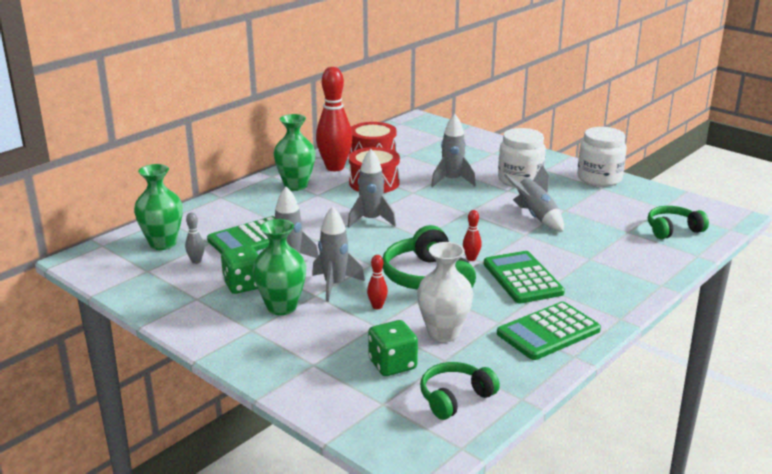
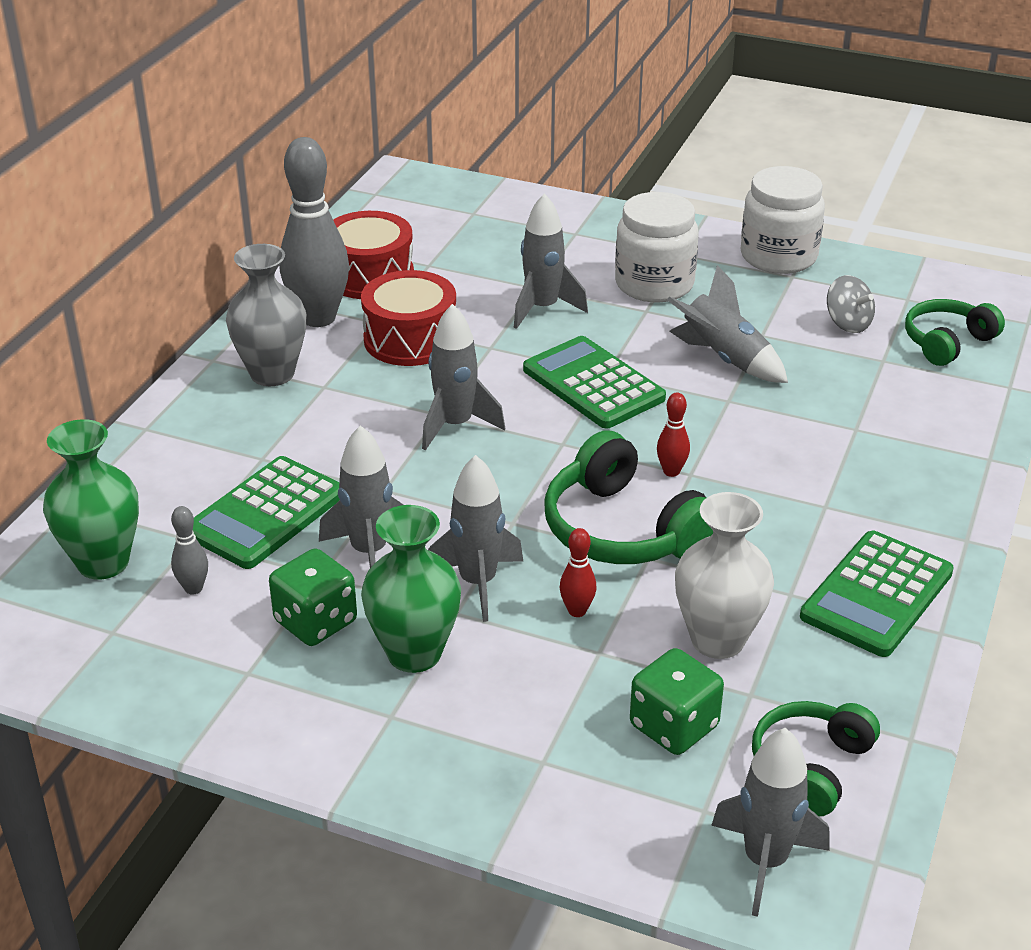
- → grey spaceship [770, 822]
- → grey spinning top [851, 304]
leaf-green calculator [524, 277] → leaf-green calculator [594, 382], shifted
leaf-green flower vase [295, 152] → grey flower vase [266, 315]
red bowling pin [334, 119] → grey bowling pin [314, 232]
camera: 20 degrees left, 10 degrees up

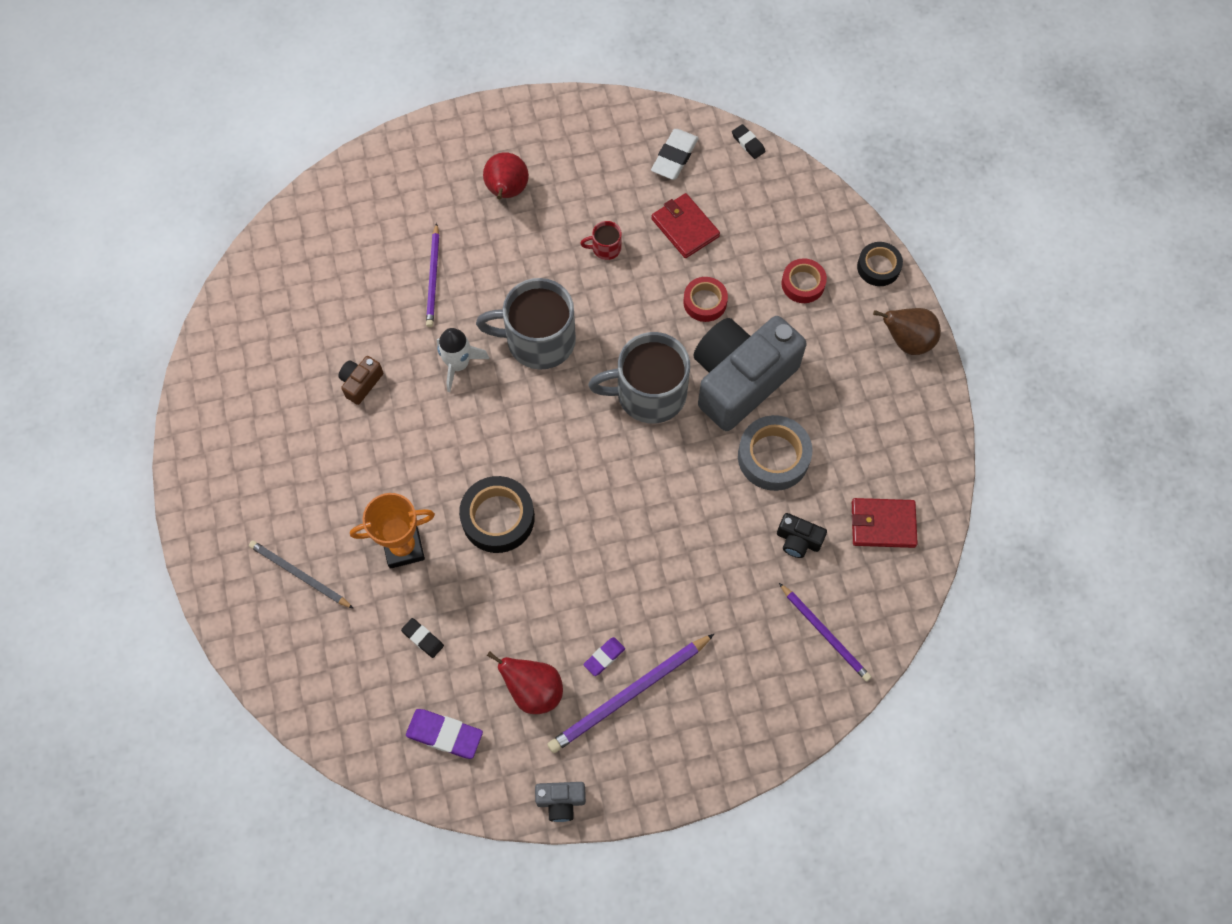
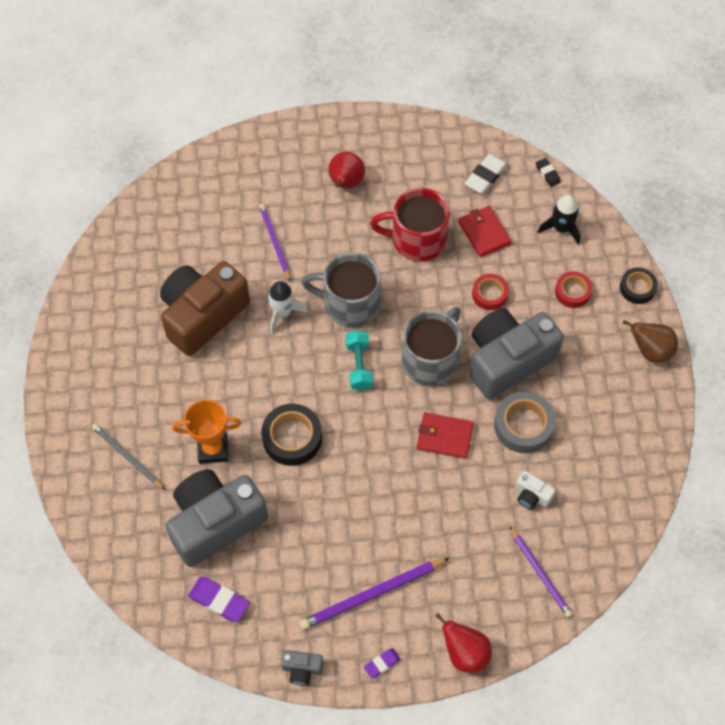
- → aqua hand weight [359, 360]
- → black spaceship [559, 220]
red pear fruit [525, 682] → red pear fruit [463, 643], shifted
purple pencil eraser [604, 656] → purple pencil eraser [382, 663], shifted
red wallet [885, 523] → red wallet [445, 435], shifted
black pencil eraser [422, 638] → grey camera [216, 518]
black camera [802, 535] → white camera [535, 490]
purple wooden pencil [432, 275] → purple wooden pencil [275, 242], 150 degrees clockwise
grey tea mug [639, 377] → grey tea mug [432, 346], 120 degrees clockwise
russet camera [360, 380] → russet camera [205, 308], x2.49
red tea mug [601, 240] → red tea mug [410, 225], x2.30
camera: 10 degrees right, 5 degrees down

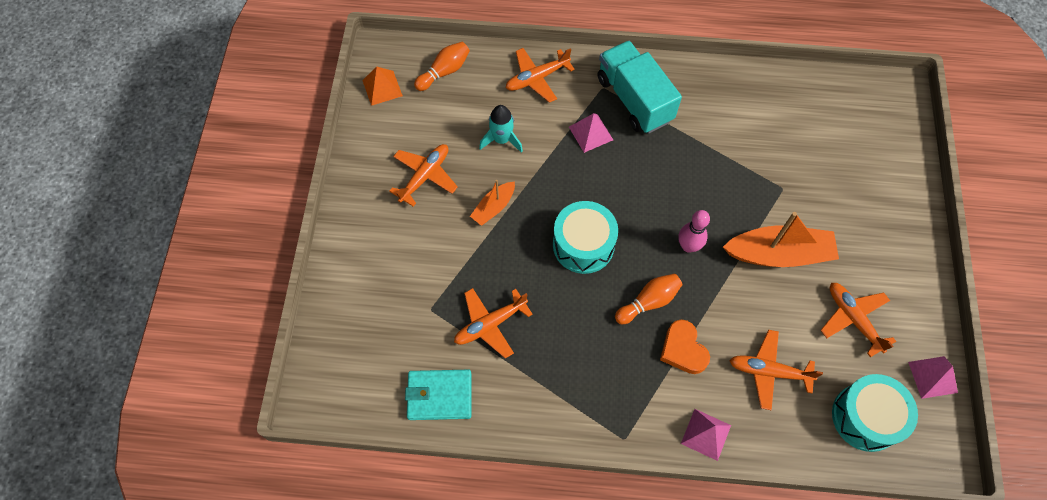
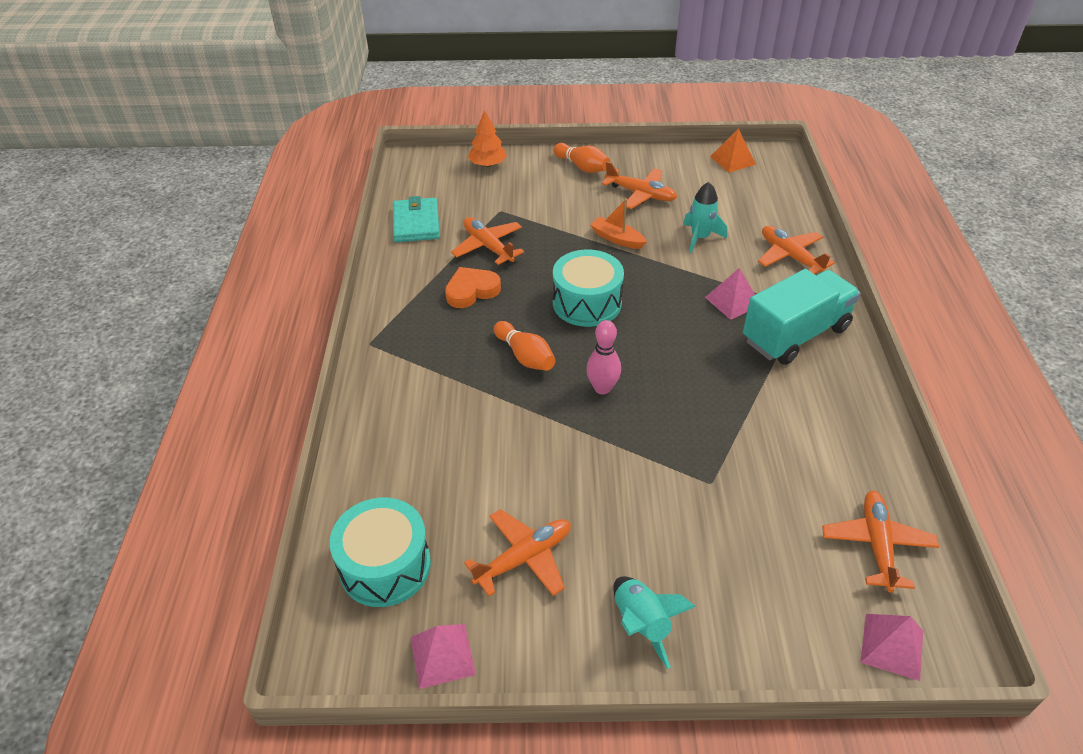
orange-coloured toy boat [781, 239] → -
- → orange-coloured fir tree [487, 138]
- → aqua spaceship [655, 622]
orange-coloured bowling pin [442, 66] → orange-coloured bowling pin [581, 158], shifted
orange-coloured love heart [685, 347] → orange-coloured love heart [473, 287], shifted
rosy pyramid [706, 435] → rosy pyramid [891, 647], shifted
orange-coloured plane [776, 370] → orange-coloured plane [880, 541], shifted
camera: 85 degrees right, 20 degrees down

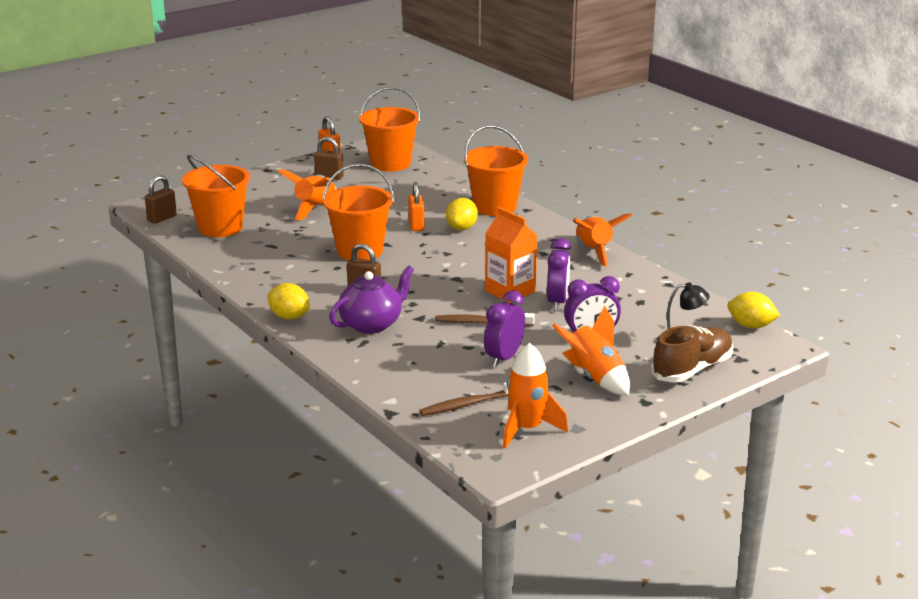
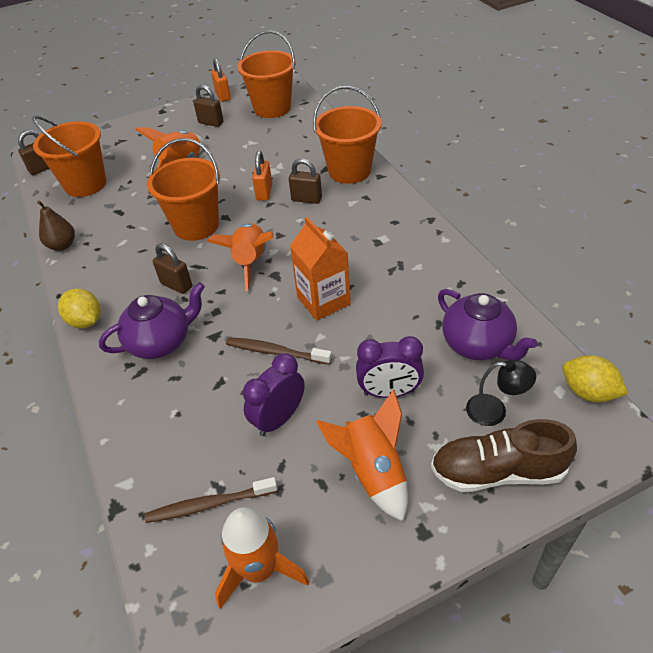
purple clock [559, 274] → -
- → russet pear fruit [56, 225]
- → purple china teapot [487, 324]
orange-coloured spaceship [602, 240] → orange-coloured spaceship [240, 257], shifted
bright yellow toy lemon [462, 214] → russet small lock [305, 181]
russet lace-up shoe [692, 354] → russet lace-up shoe [504, 455], 150 degrees counterclockwise
camera: 15 degrees right, 20 degrees up

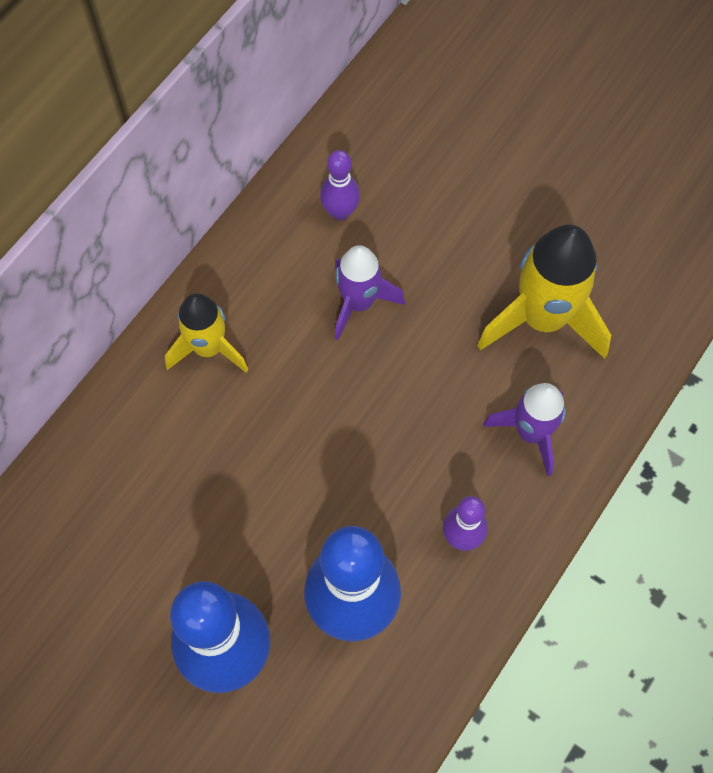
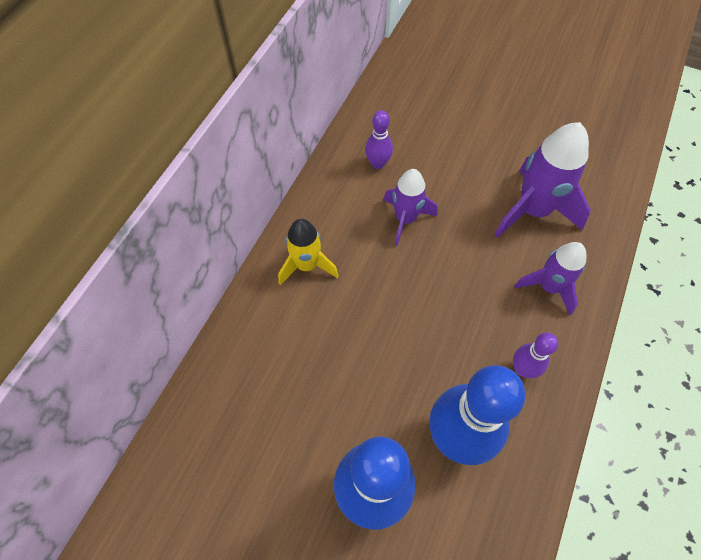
bright yellow spaceship [544, 291] → purple spaceship [542, 180]
camera: 10 degrees left, 5 degrees down

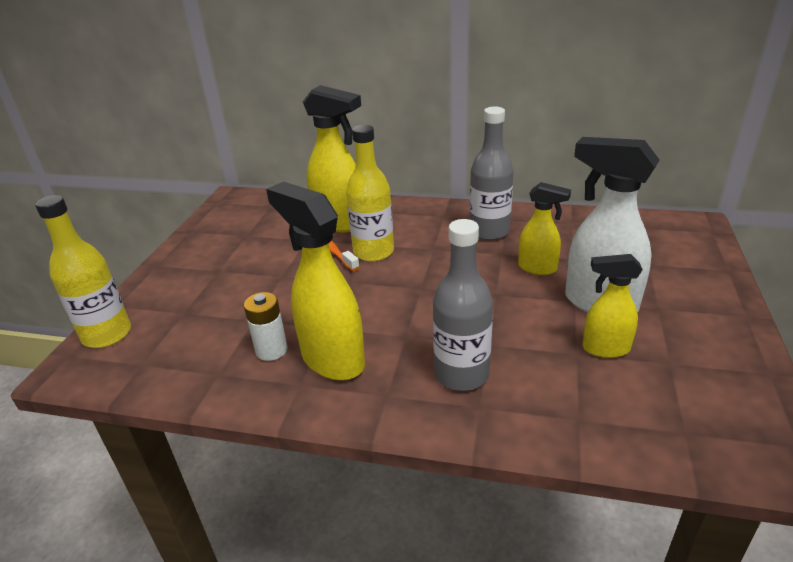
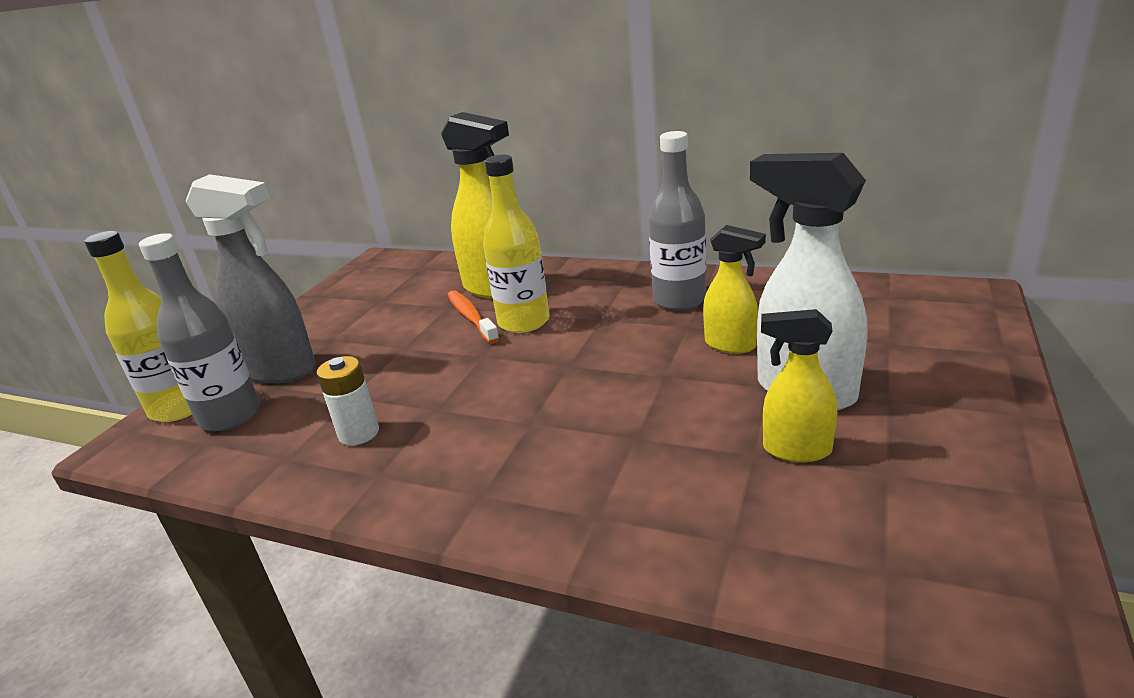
bright yellow spray cleaner [315, 281] → -
- → grey spray cleaner [251, 278]
grey flask [463, 305] → grey flask [199, 332], shifted
camera: 10 degrees right, 5 degrees down

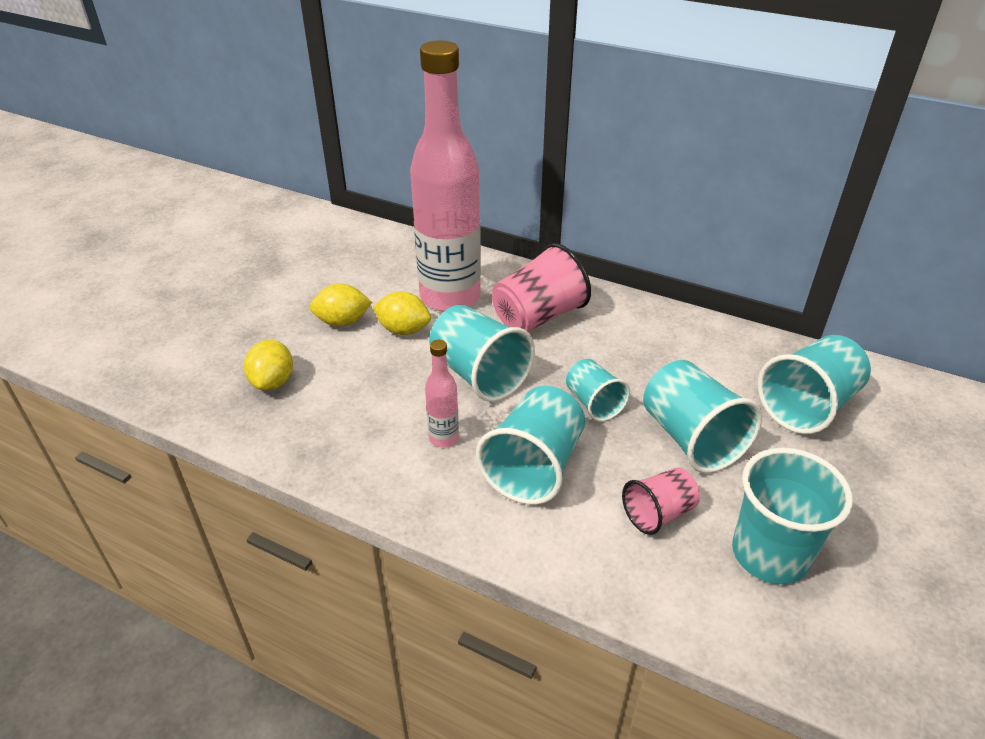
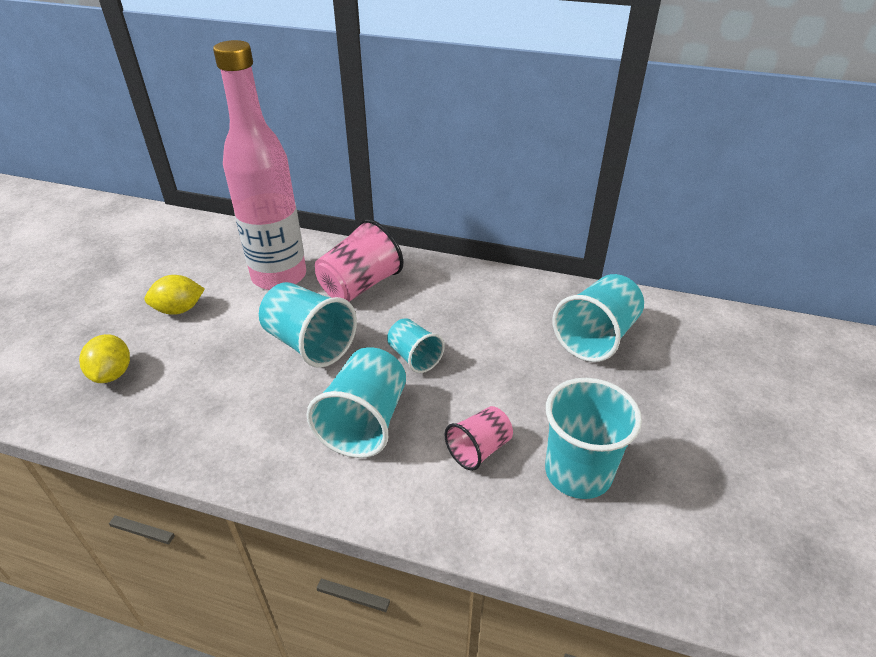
bright yellow toy lemon [401, 313] → -
rosy flask [442, 393] → -
aqua tumbler [702, 416] → -
camera: 10 degrees left, 0 degrees up

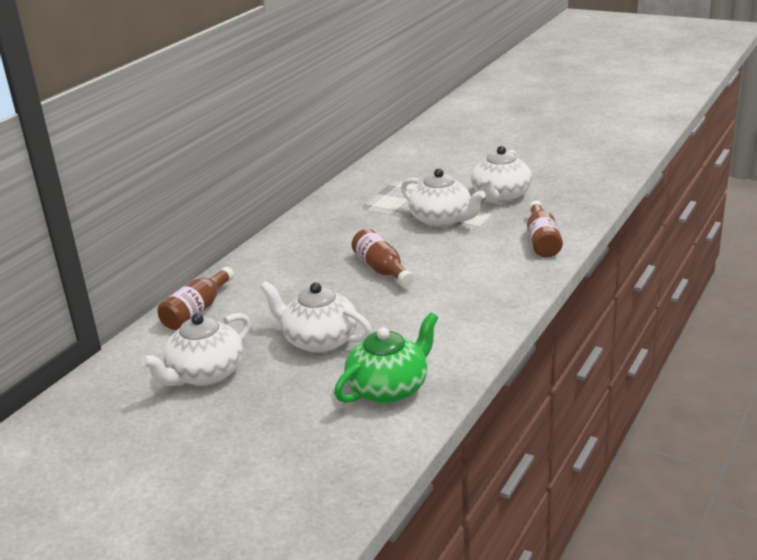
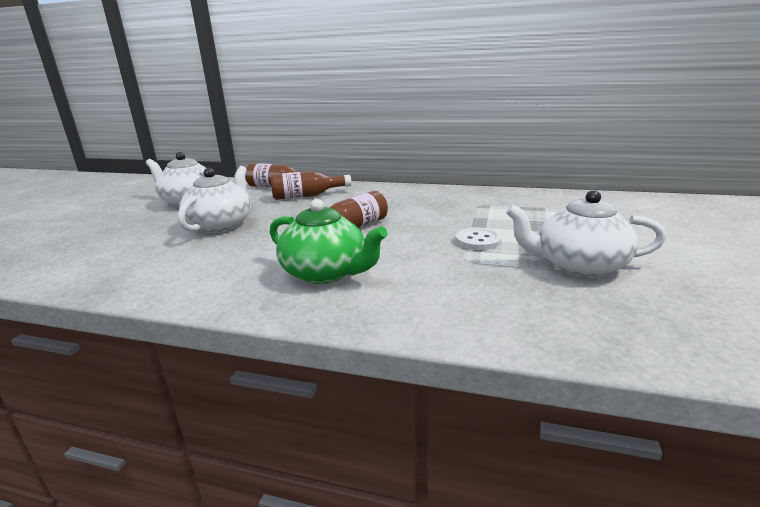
leaf-green china teapot [386, 358] → leaf-green china teapot [328, 241], shifted
russet flask [545, 229] → russet flask [310, 185], shifted
white china teapot [443, 197] → white button [478, 239]
camera: 75 degrees right, 5 degrees down

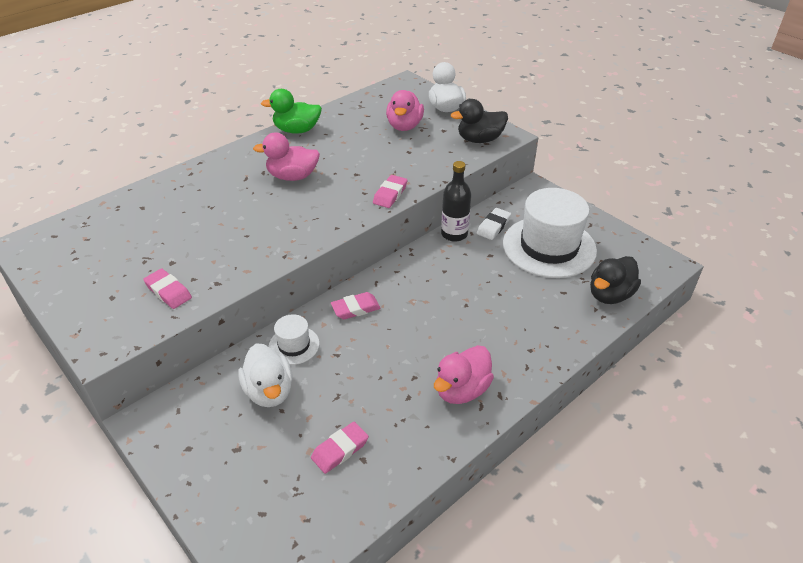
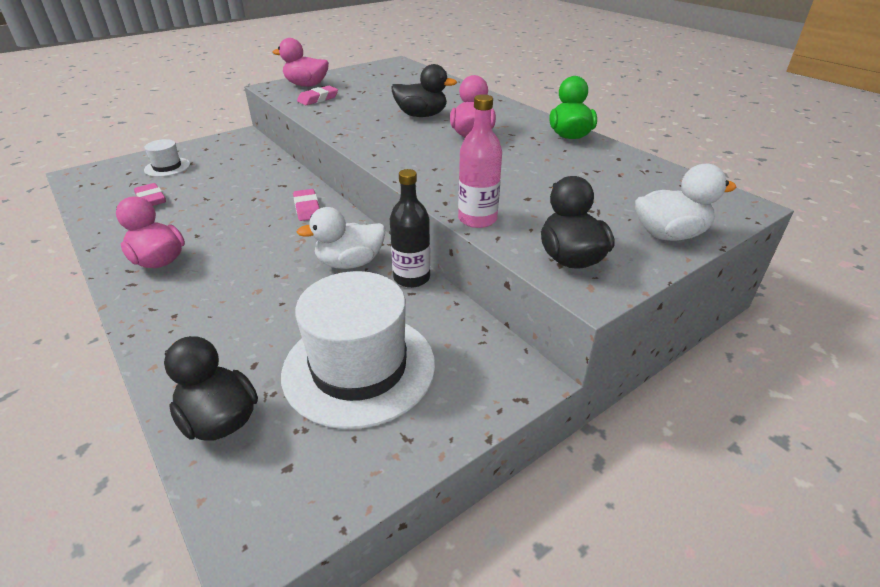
rosy pencil eraser [390, 191] → -
white pencil eraser [494, 224] → -
- → black rubber duck [424, 90]
- → rosy flask [480, 161]
white rubber duck [265, 375] → white rubber duck [340, 238], shifted
white top hat [294, 339] → white top hat [167, 158], shifted
rosy rubber duck [405, 110] → rosy rubber duck [301, 62], shifted
camera: 95 degrees right, 5 degrees down

